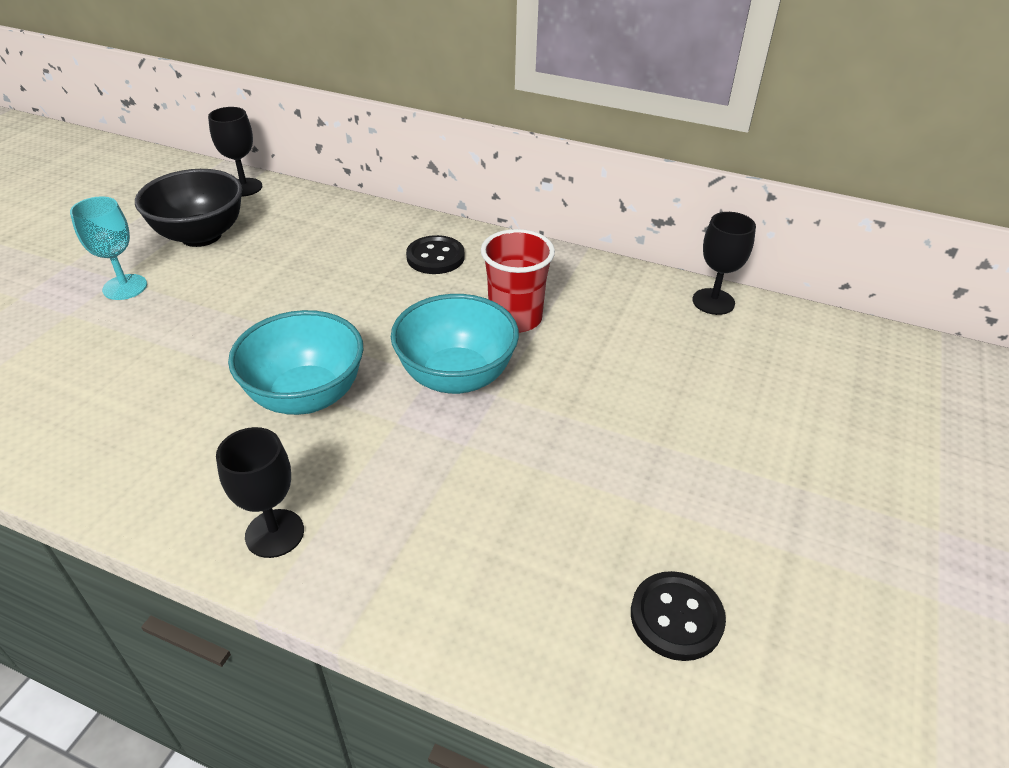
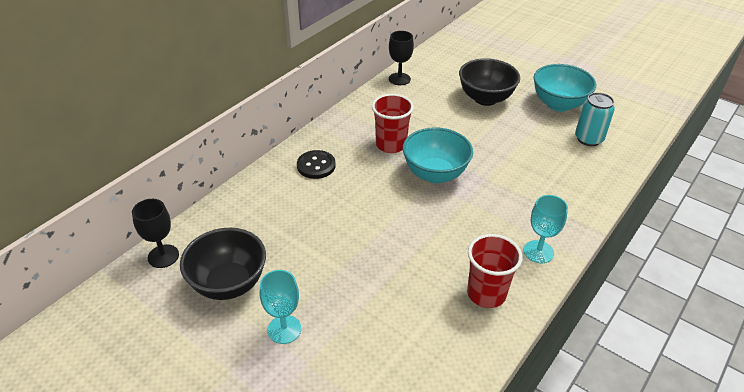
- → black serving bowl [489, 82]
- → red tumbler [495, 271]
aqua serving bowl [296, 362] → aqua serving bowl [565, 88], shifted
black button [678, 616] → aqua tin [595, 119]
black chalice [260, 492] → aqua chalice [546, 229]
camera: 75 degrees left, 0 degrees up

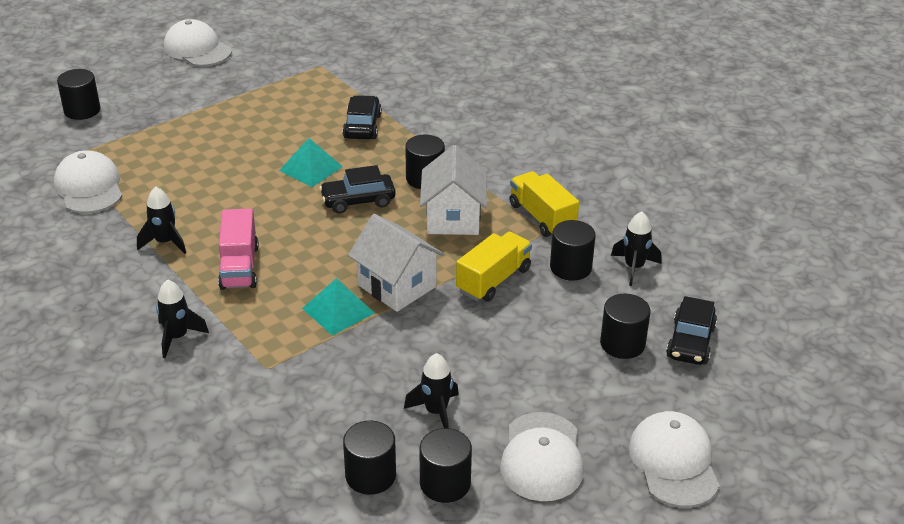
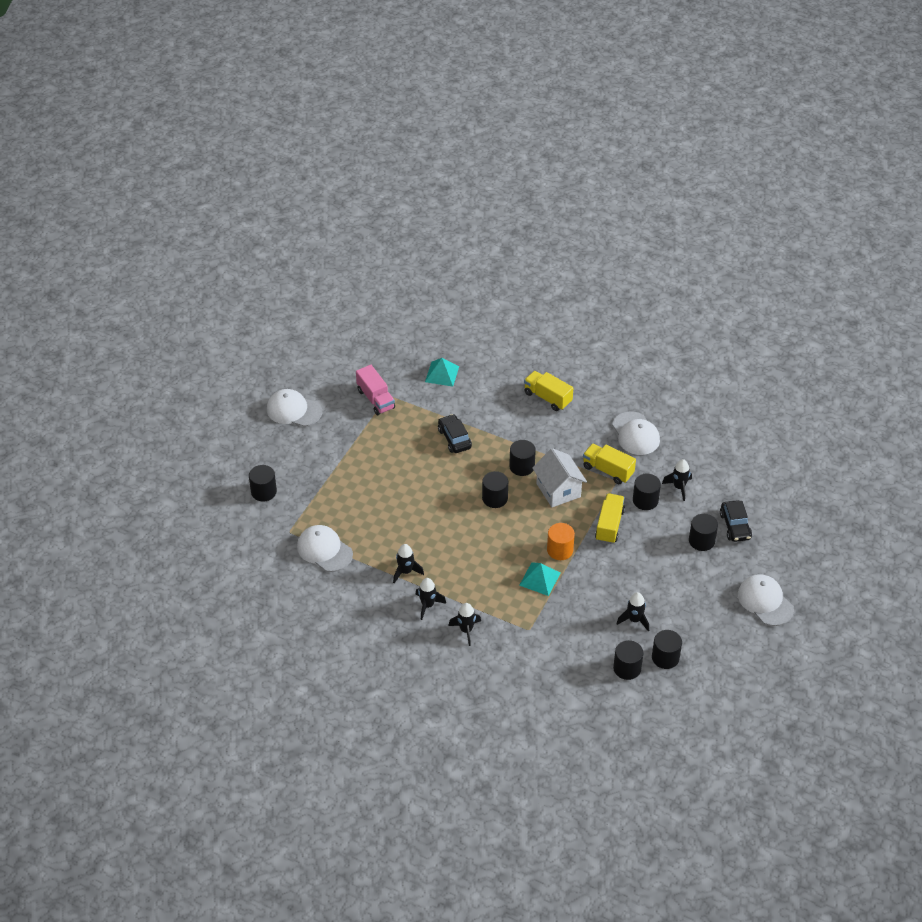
- → black spaceship [430, 599]
- → bright yellow toy truck [548, 391]
rosy toy truck [238, 249] → rosy toy truck [375, 390], shifted
aqua pyramid [311, 162] → aqua pyramid [442, 372], shifted
white cap [542, 456] → white cap [636, 433], shifted
black toy car [357, 189] → black cylinder [495, 489]
white toy house [396, 263] → orange-coloured cylinder [561, 541]
camera: 25 degrees left, 10 degrees up

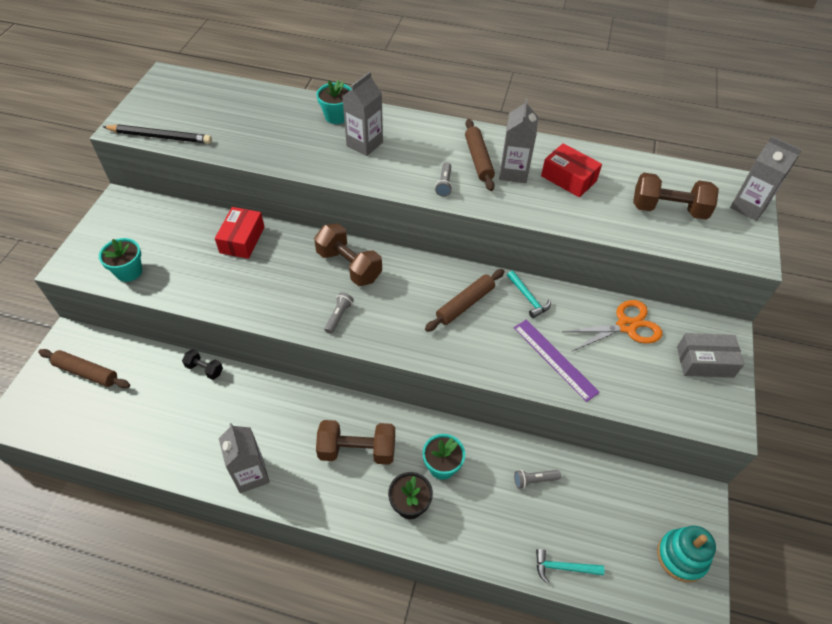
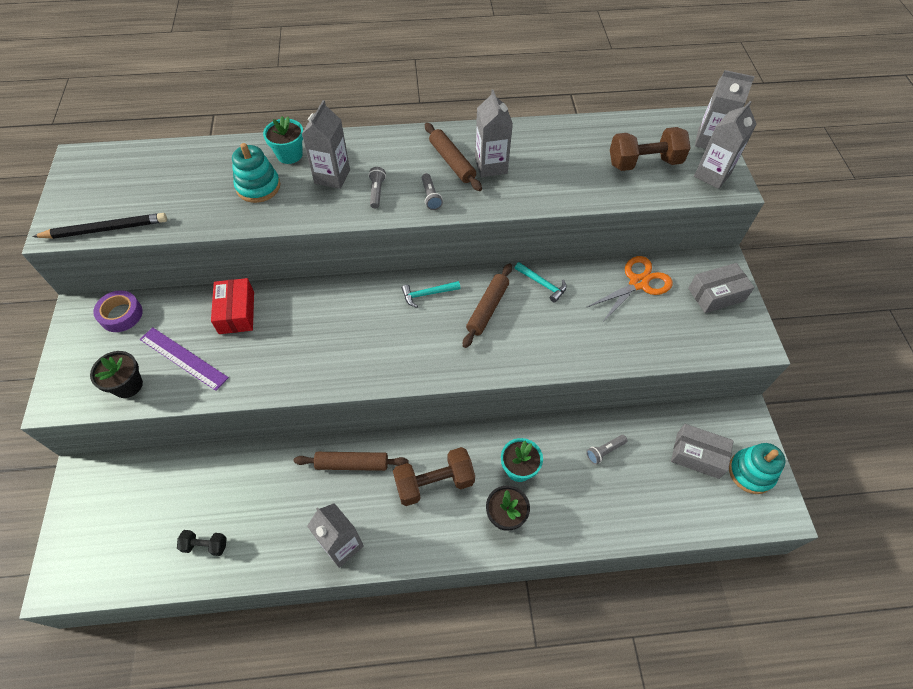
russet hand weight [348, 254] → -
red box [571, 170] → -
- → purple tape [118, 311]
- → aqua stacking rings [256, 173]
- → grey box [702, 451]
- → grey milk carton [725, 145]
russet dough roller [84, 368] → russet dough roller [351, 461], shifted
black hand weight [202, 364] → black hand weight [202, 543], shifted
grey torch [339, 313] → grey torch [377, 187], shifted
purple straightedge [557, 360] → purple straightedge [184, 359], shifted
aqua carpenter's hammer [570, 566] → aqua carpenter's hammer [431, 294], shifted
aqua potted plant [120, 260] → black potted plant [116, 374]
camera: 20 degrees left, 5 degrees up

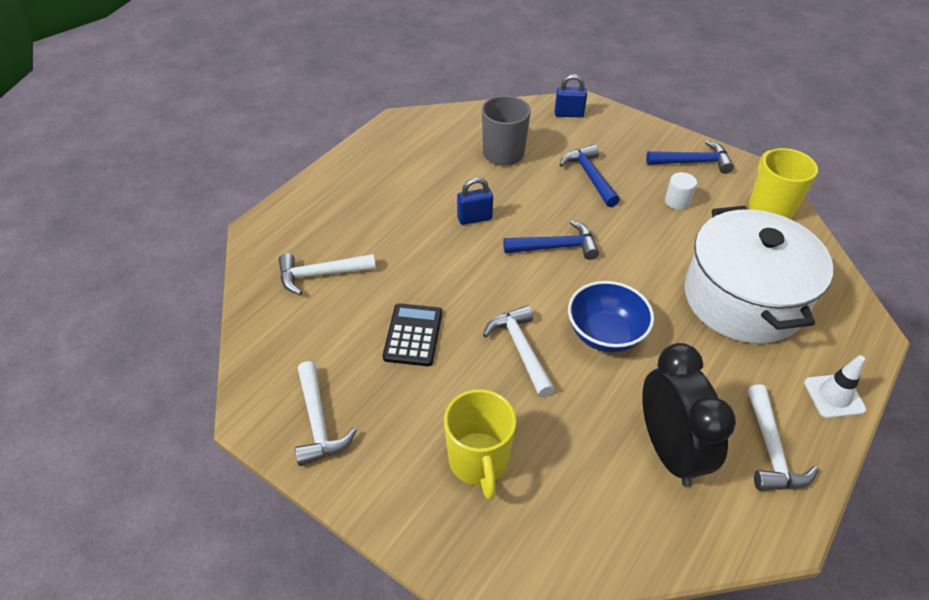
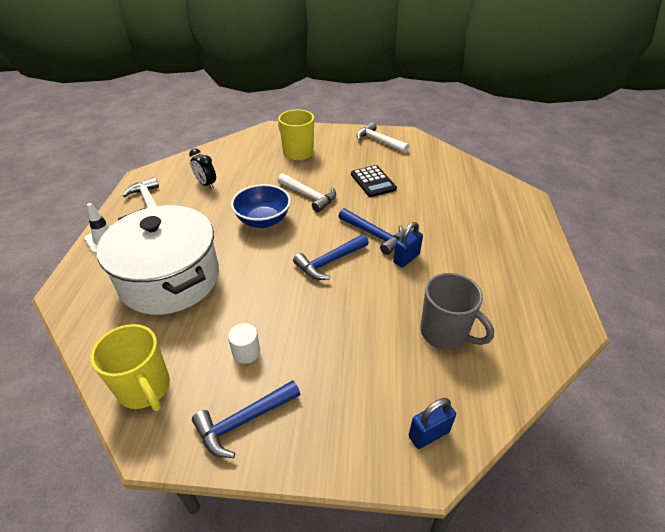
white carpenter's hammer [327, 274] → -
blue carpenter's hammer [590, 175] → blue carpenter's hammer [371, 231], shifted
black clock [689, 415] → black clock [202, 168], x0.51
camera: 150 degrees right, 5 degrees down

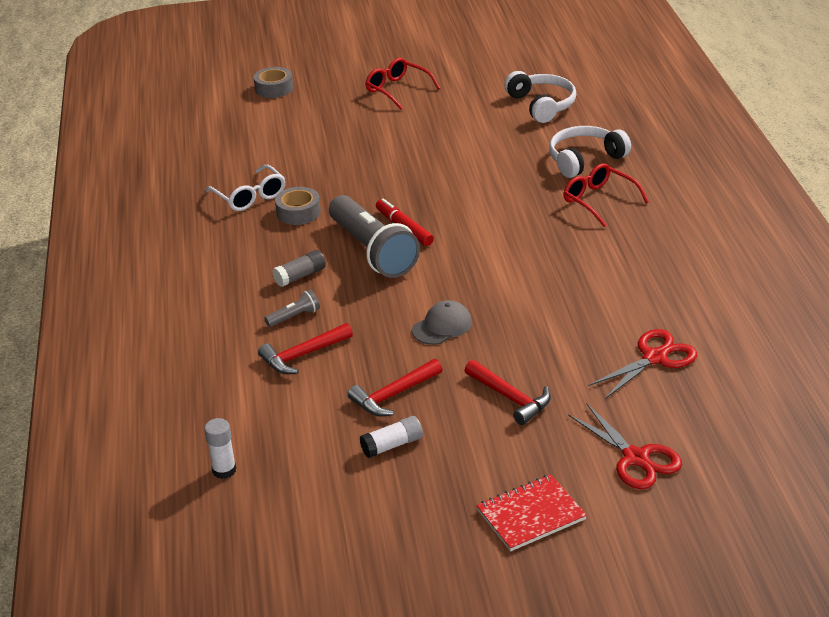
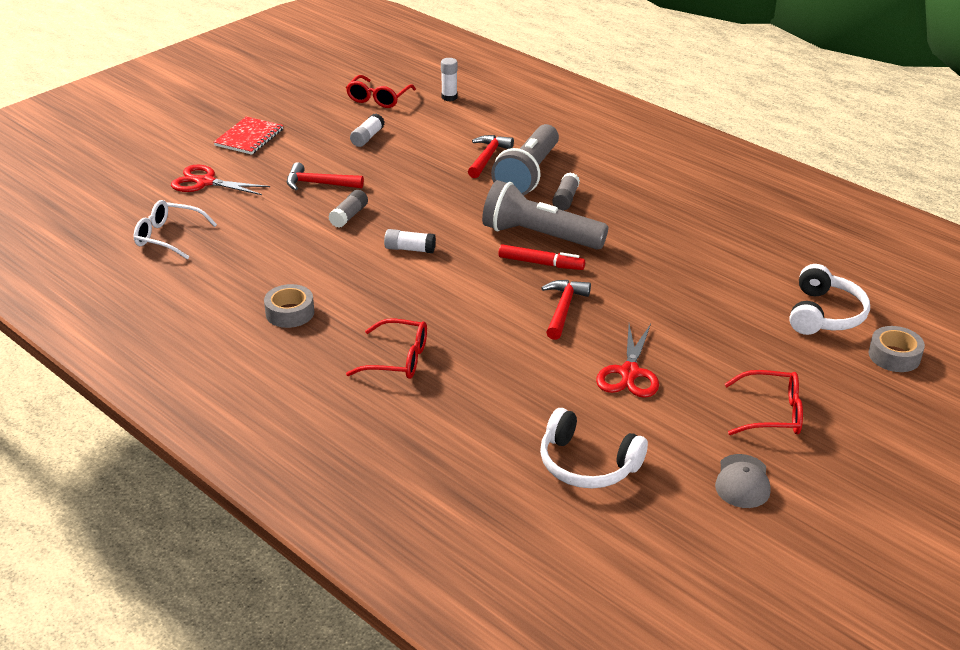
- → grey stick of glue [348, 209]
- → red eyeglasses [381, 91]
- → white stick of glue [410, 241]
white eyeglasses [245, 188] → white eyeglasses [175, 229], shifted
grey tape [298, 206] → grey tape [289, 306], shifted
red carpenter's hammer [395, 387] → red carpenter's hammer [566, 310], shifted
grey cap [442, 322] → grey cap [743, 481], shifted
white headphones [590, 152] → white headphones [829, 299], shifted
red shears [642, 364] → red shears [627, 361], shifted
grey torch [292, 308] → grey torch [525, 160], x2.44
camera: 140 degrees right, 0 degrees up

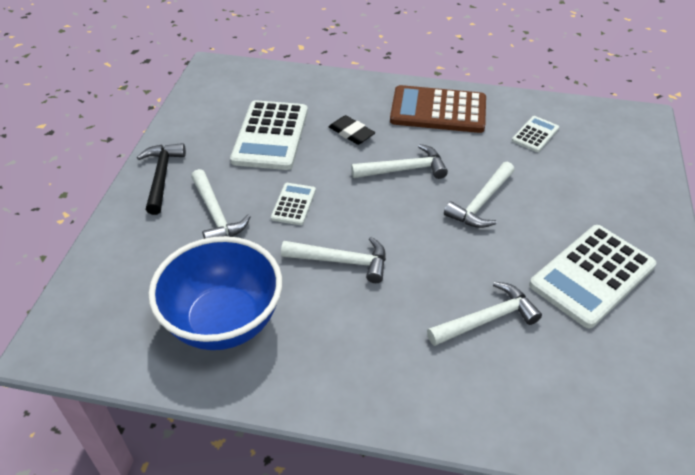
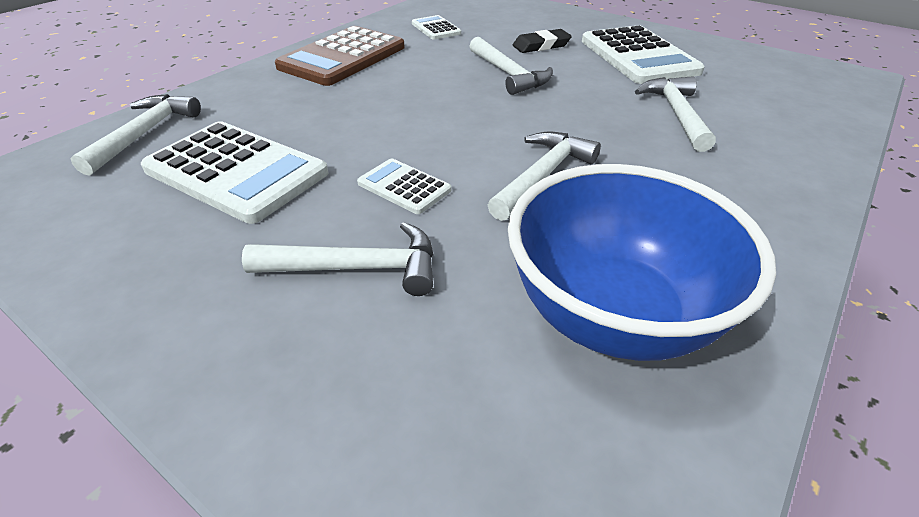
black carpenter's hammer [161, 179] → -
black pencil eraser [352, 130] → black pencil eraser [542, 41], shifted
white carpenter's hammer [399, 161] → white carpenter's hammer [136, 134], shifted
camera: 65 degrees left, 5 degrees down

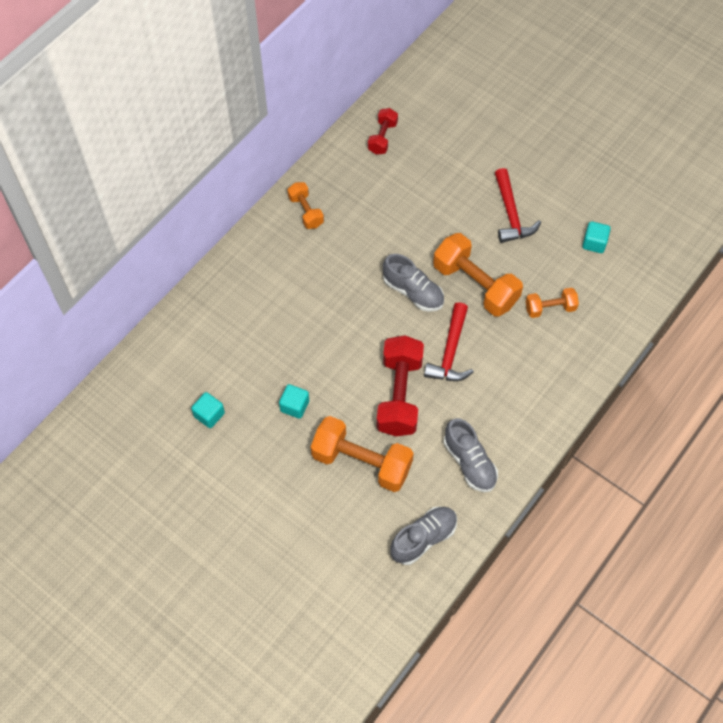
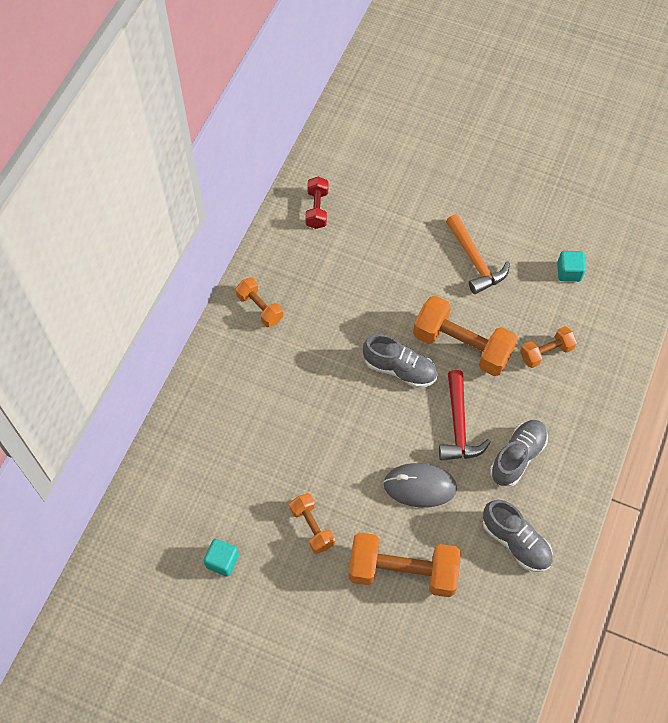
grey lace-up shoe [423, 536] → grey lace-up shoe [519, 453], shifted
aqua block [294, 401] → orange-coloured hand weight [312, 523]
red hand weight [400, 386] → grey mouse [420, 485]
red carpenter's hammer [518, 205] → orange-coloured carpenter's hammer [478, 254]
camera: 15 degrees left, 0 degrees up

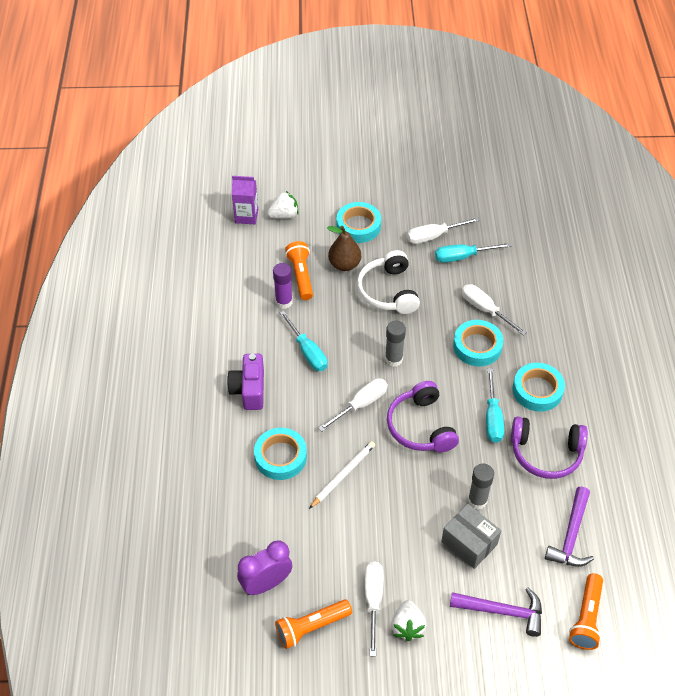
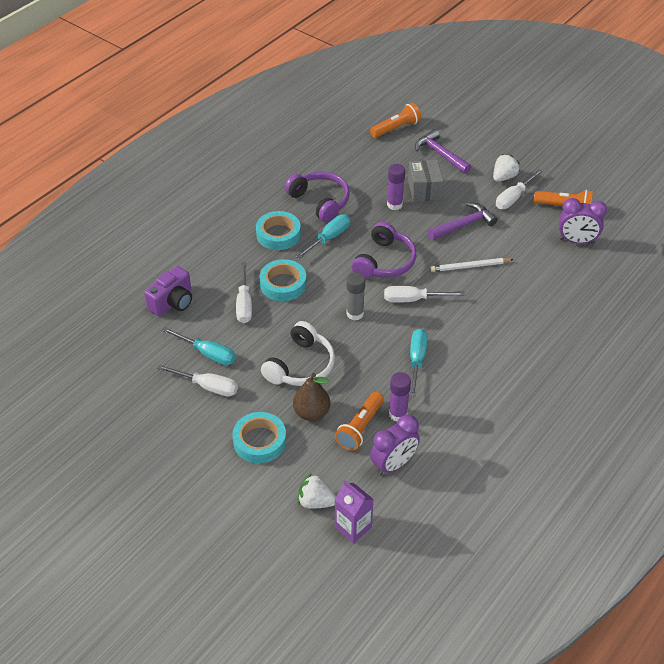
aqua tape [280, 454] → -
- → purple clock [395, 445]
purple camera [245, 382] → purple camera [168, 291], shifted
purple carpenter's hammer [569, 527] → purple carpenter's hammer [463, 221], shifted
grey stick of glue [481, 486] → purple stick of glue [396, 187]
camera: 140 degrees left, 5 degrees down

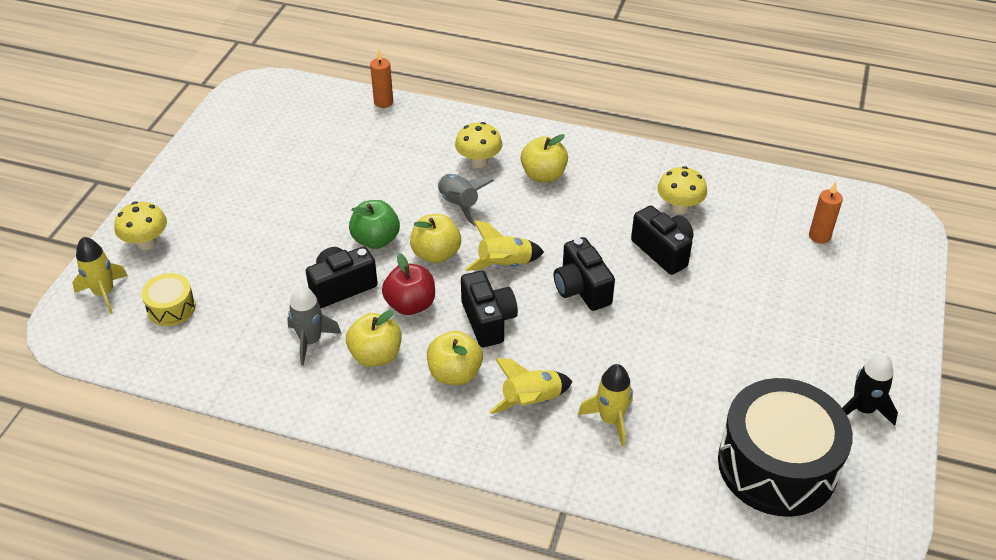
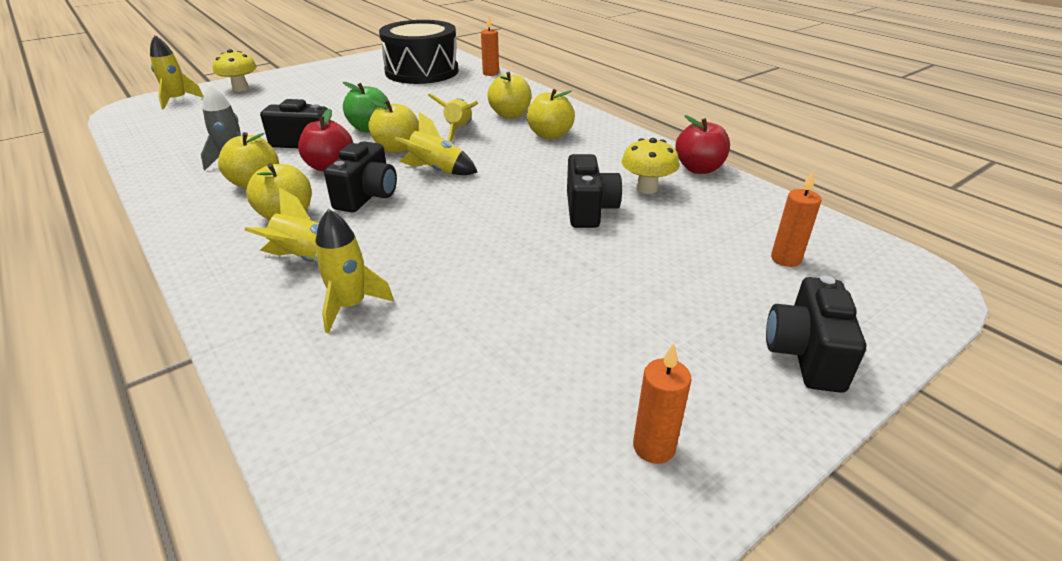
bright yellow snare drum [168, 299] → -
- → red toy apple [702, 144]
black camera [584, 274] → black camera [816, 334], shifted
black snare drum [785, 447] → black snare drum [419, 52], shifted
bright yellow toadstool [478, 145] → bright yellow toy apple [509, 95]
black spaceship [870, 390] → orange-coloured pillar candle [662, 403]
grey spaceship [465, 200] → bright yellow spaceship [453, 118]
camera: 35 degrees right, 10 degrees down

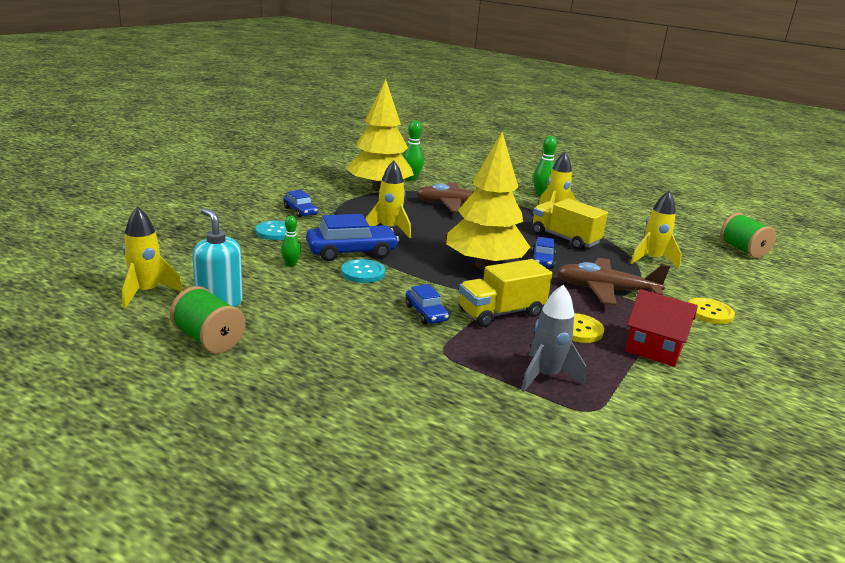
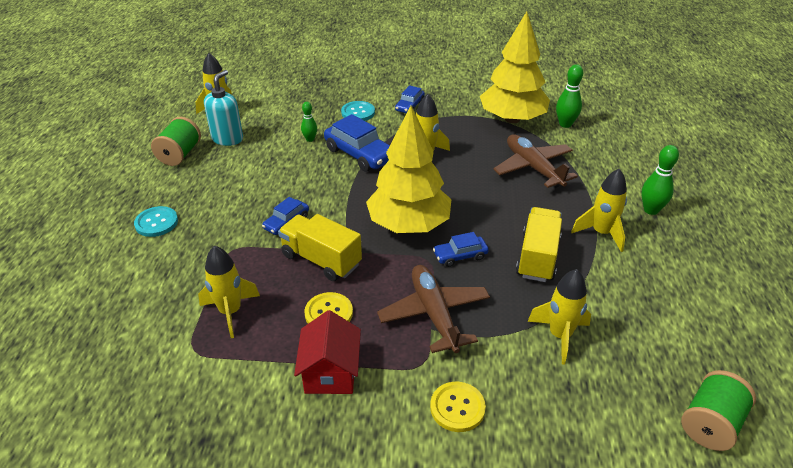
aqua button [363, 271] → aqua button [156, 221], shifted
grey spaceship [553, 338] → bright yellow spaceship [229, 291]
camera: 65 degrees right, 15 degrees up

